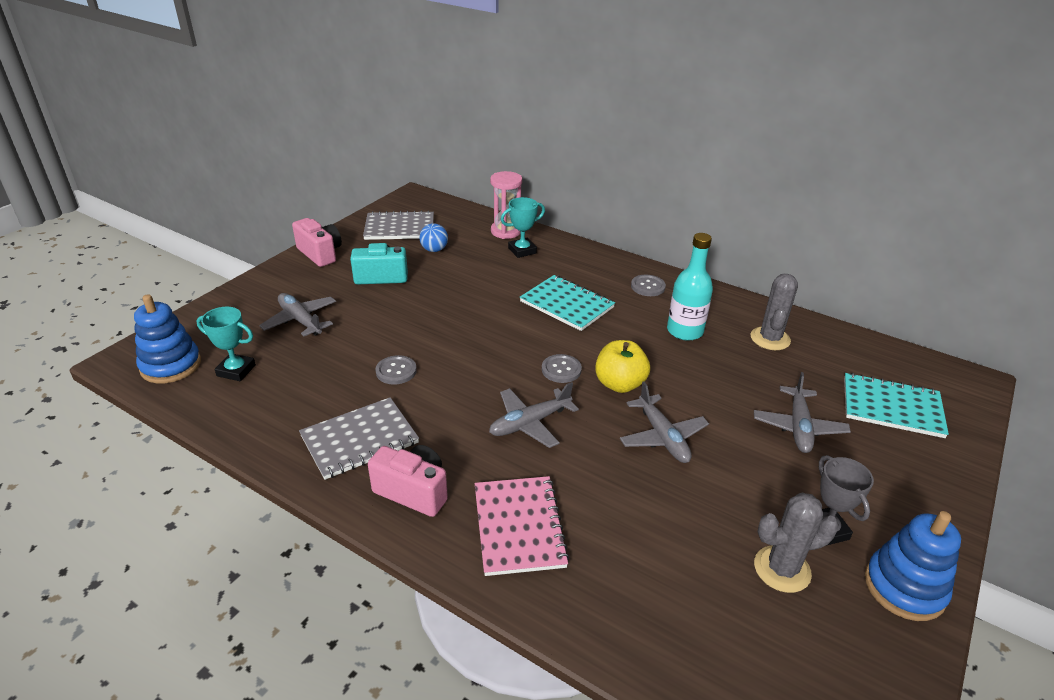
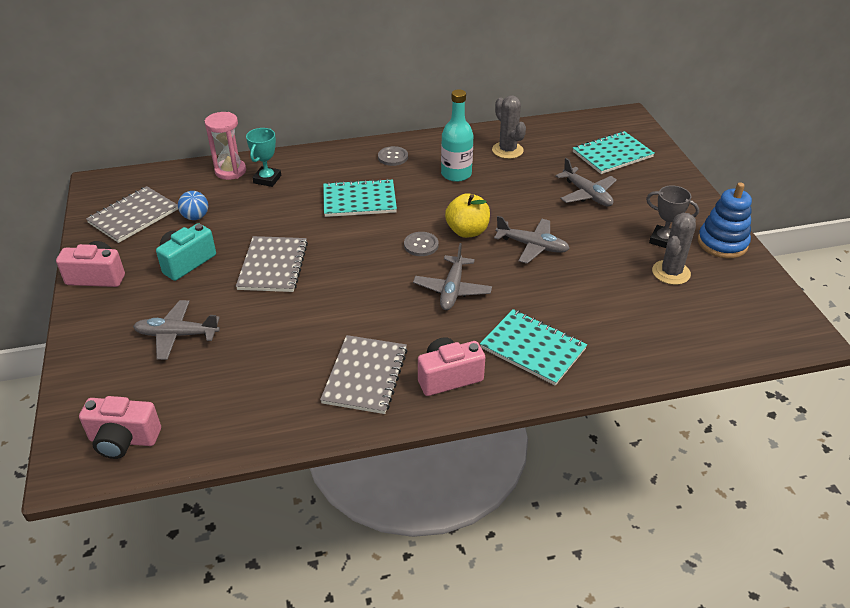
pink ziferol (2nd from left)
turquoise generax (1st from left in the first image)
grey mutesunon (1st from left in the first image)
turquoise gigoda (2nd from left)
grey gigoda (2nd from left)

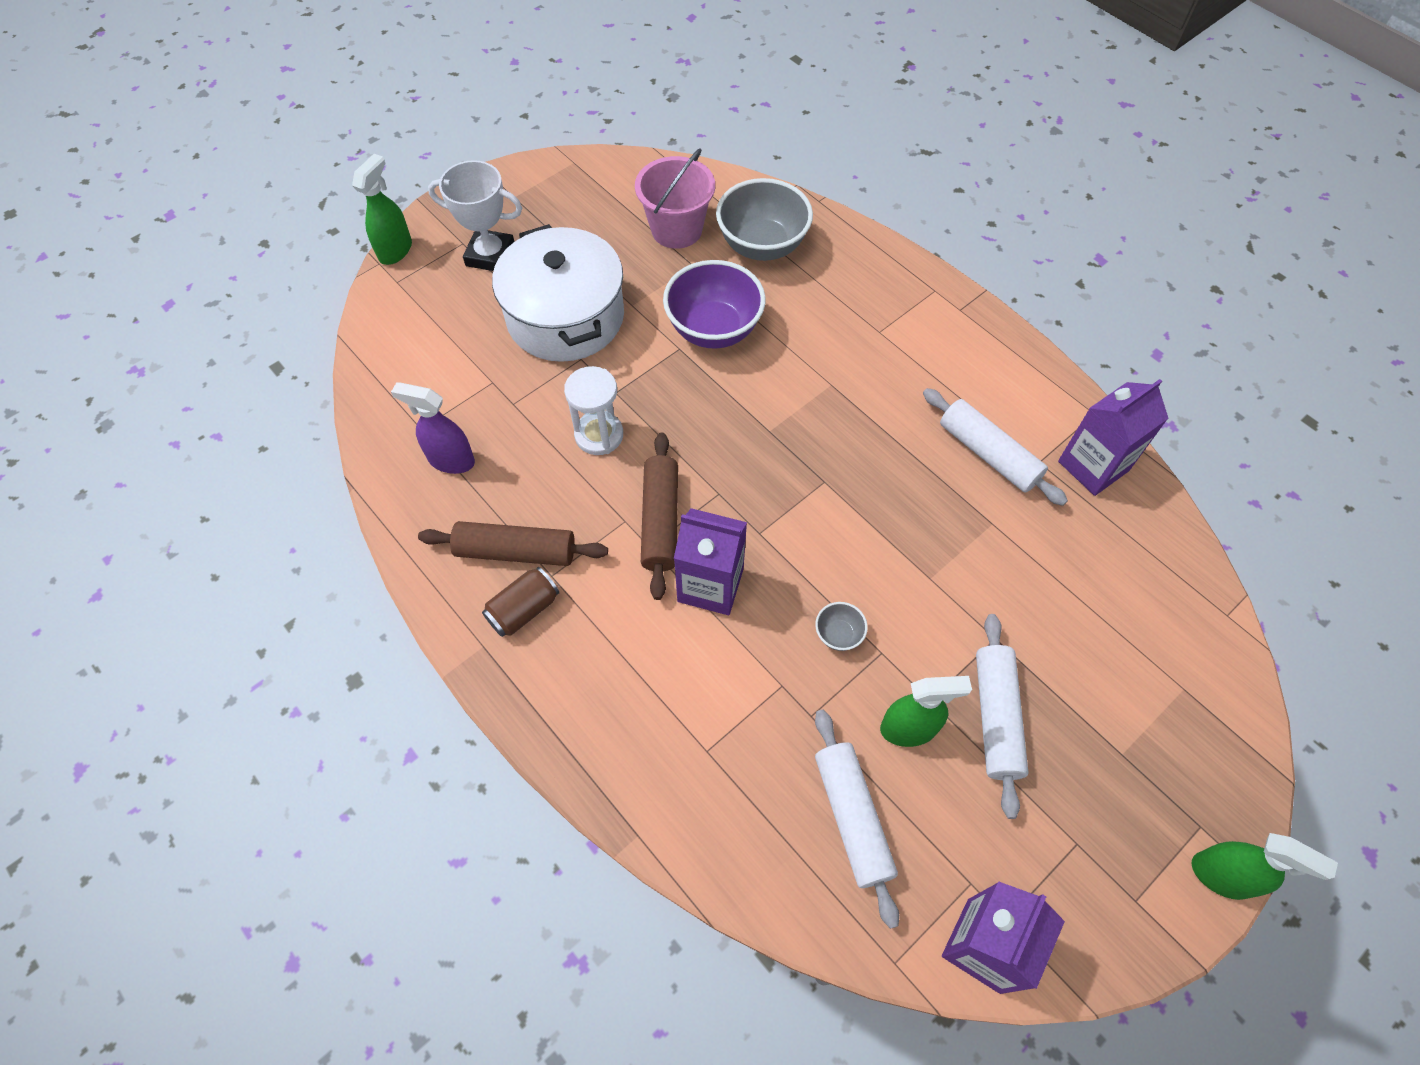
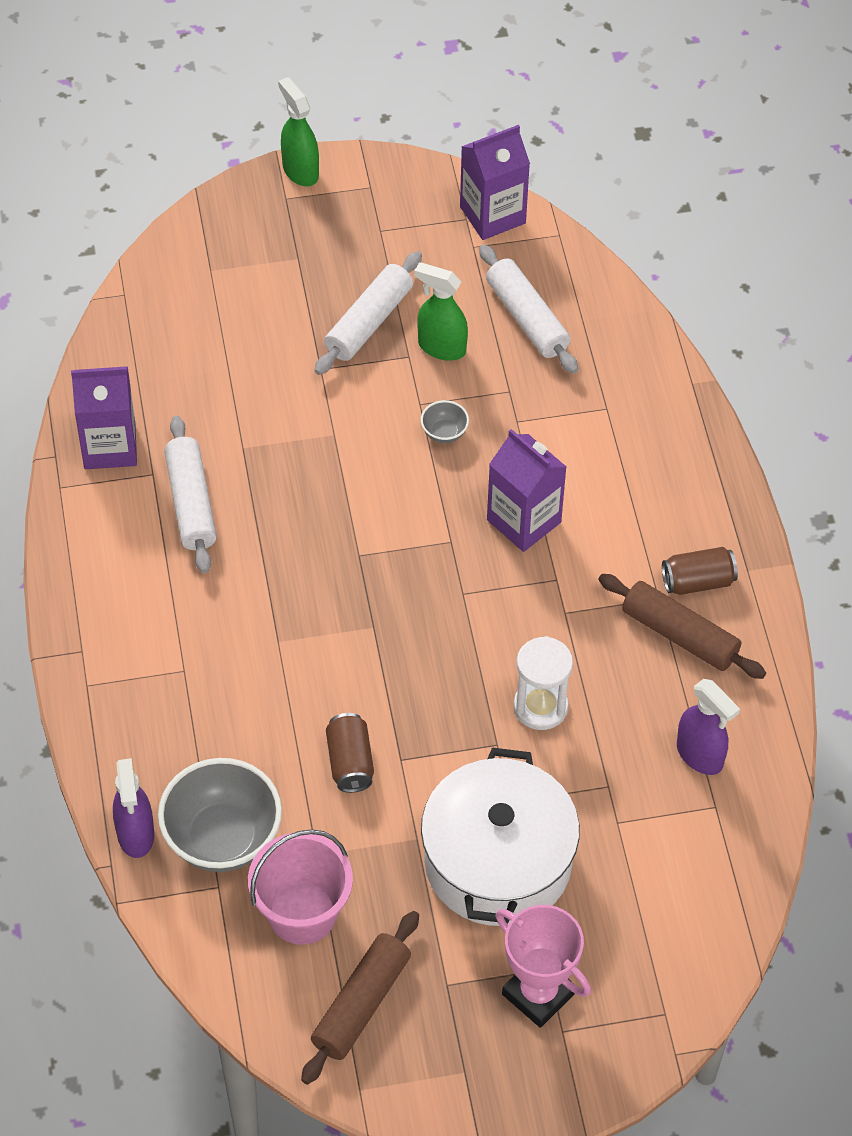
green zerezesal (1st from left in the first image)
pink generax
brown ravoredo (1st from left)
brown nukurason (1st from left)
white ravoredo (3rd from left)
purple zerezesal (1st from left)

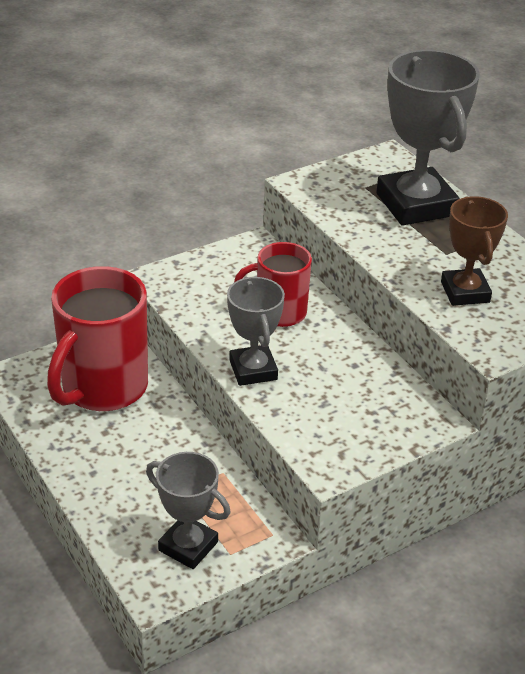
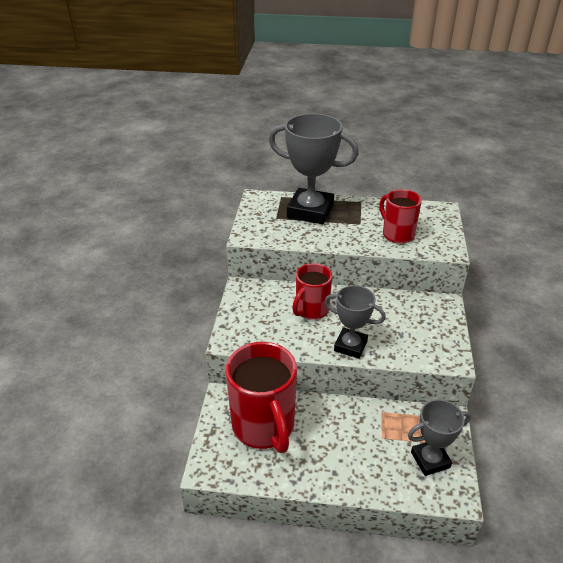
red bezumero (3rd from left)

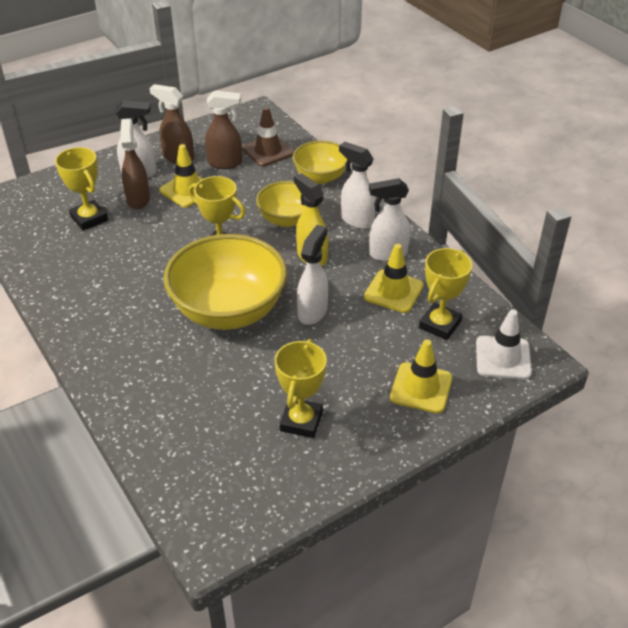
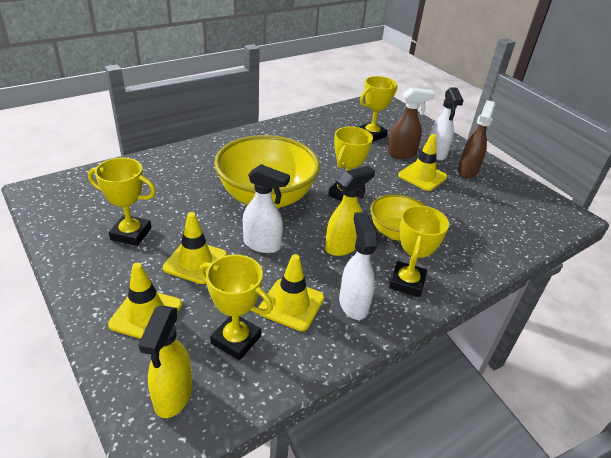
brown zerezesal (3rd from left in the first image)
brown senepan
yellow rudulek (3rd from left in the first image)
yellow generax (5th from left)
yellow zerezesal (1st from left)
yellow senepan (2nd from left)

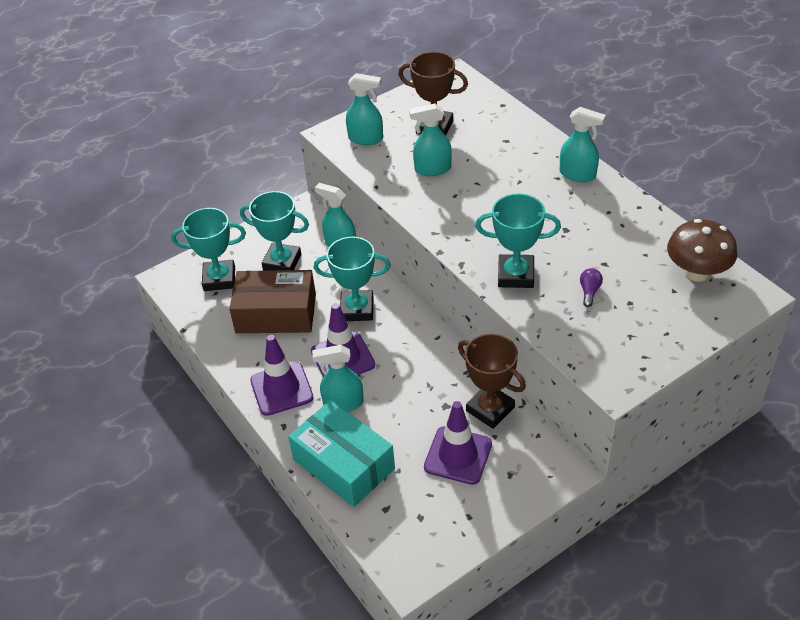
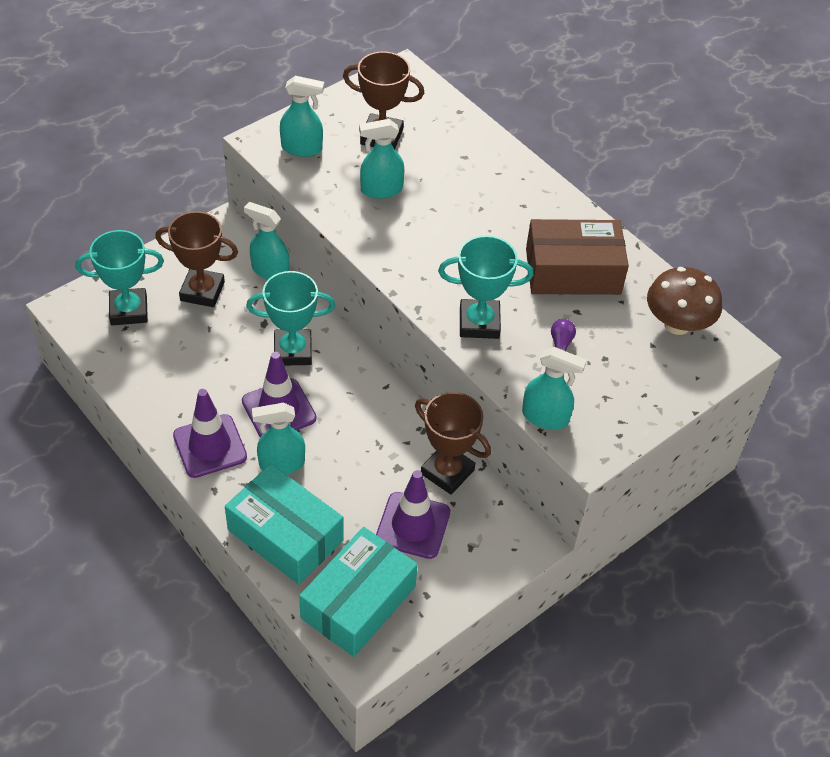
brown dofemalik
brown generax (1st from left)
turquoise zerezesal (5th from left)
turquoise dofemalik (2nd from left)

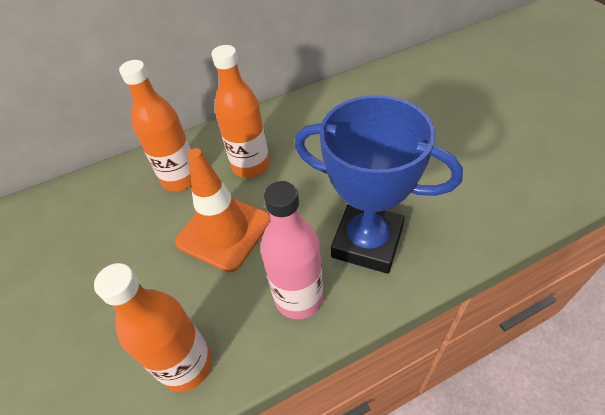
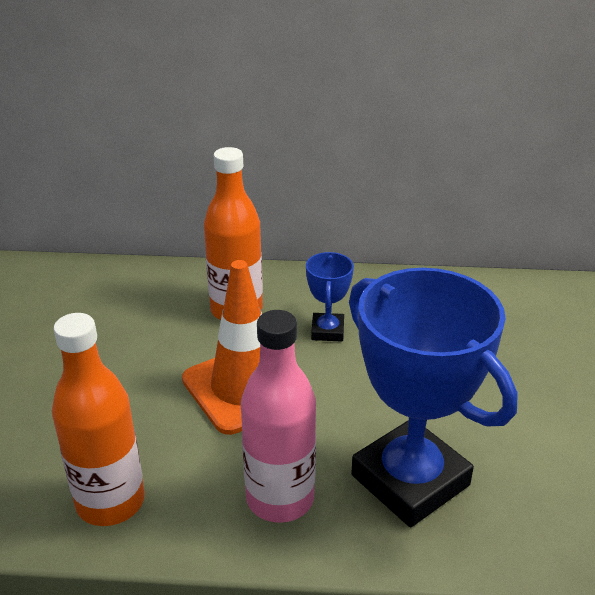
blue generax (1st from left)

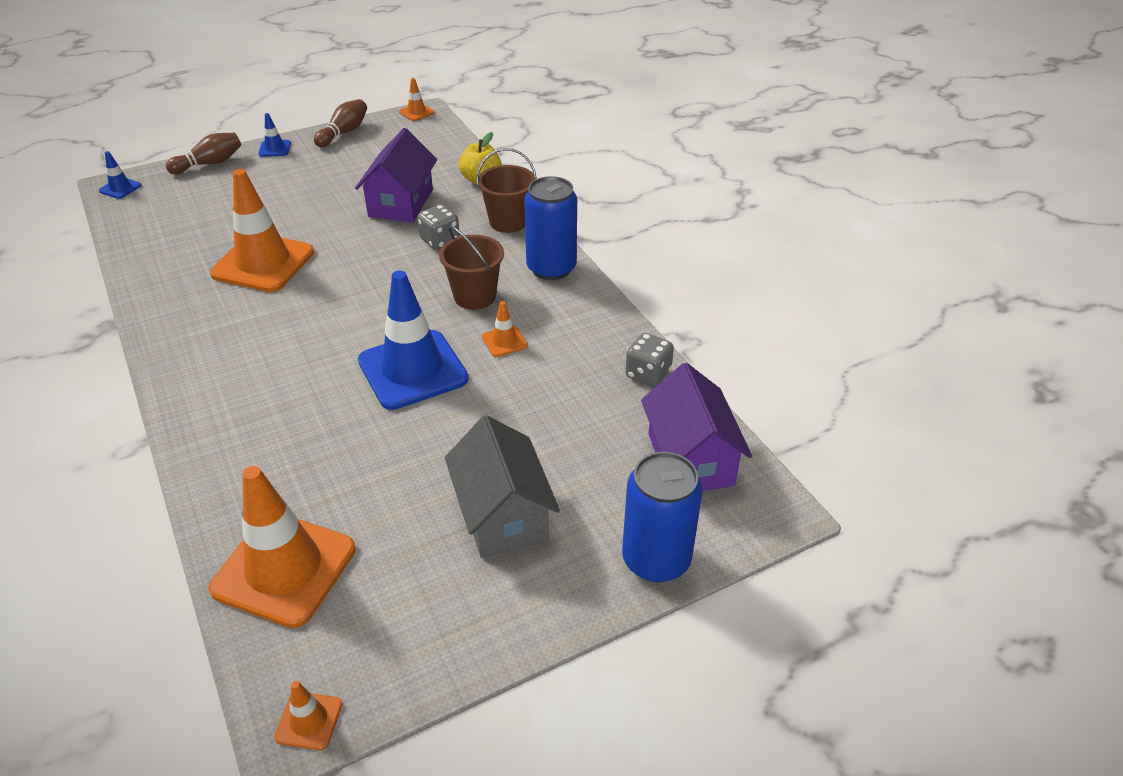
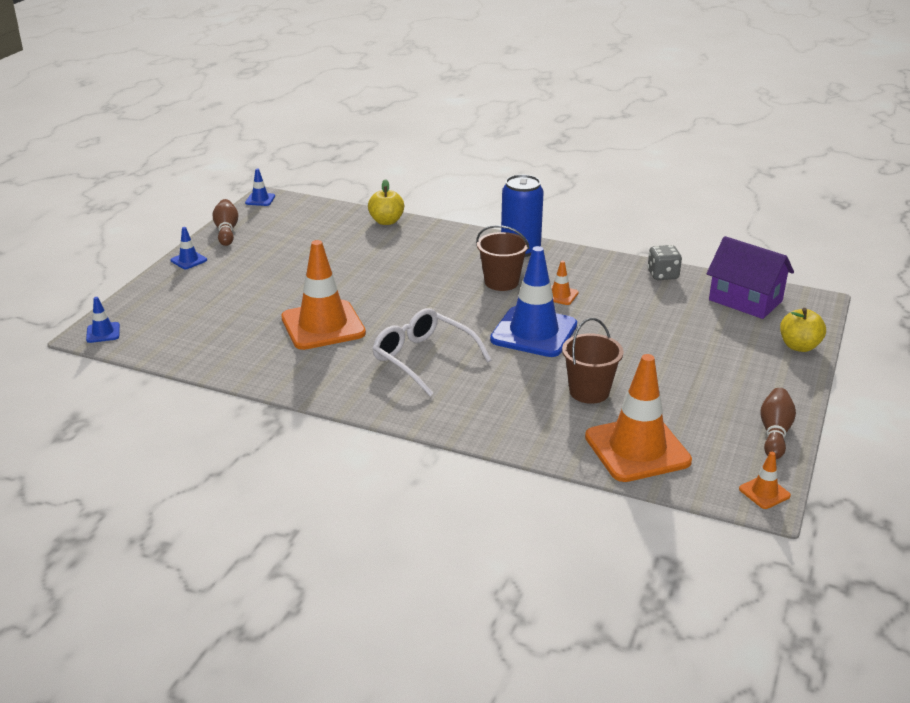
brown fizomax (2nd from left)
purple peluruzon (1st from left in the first image)
blue senepan (3rd from left)
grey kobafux (1st from left in the first image)
grey peluruzon
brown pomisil (2nd from left)
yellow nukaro (2nd from left)
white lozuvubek

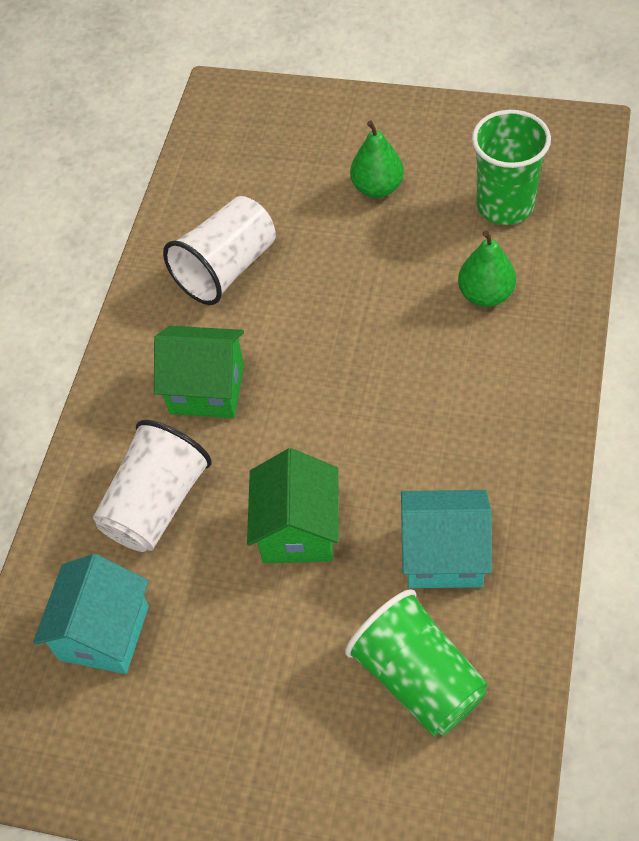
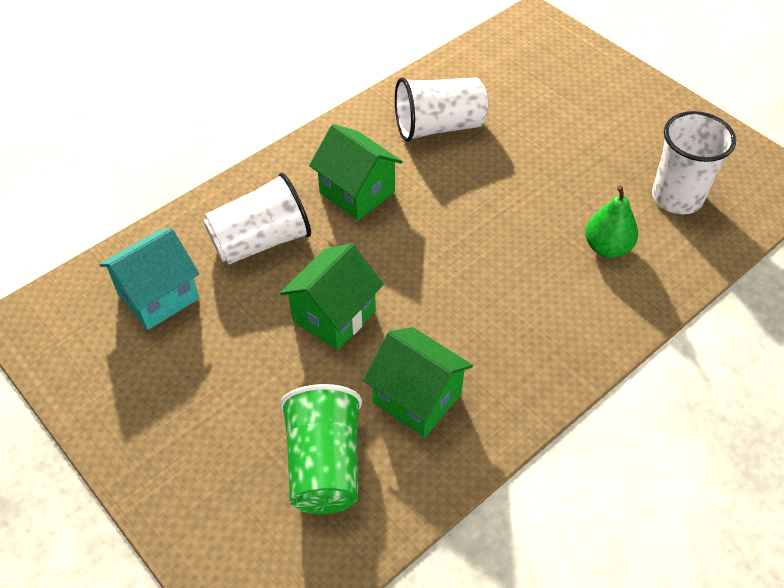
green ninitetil (1st from left in the first image)
green peluruzon (3rd from left)
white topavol (3rd from left)

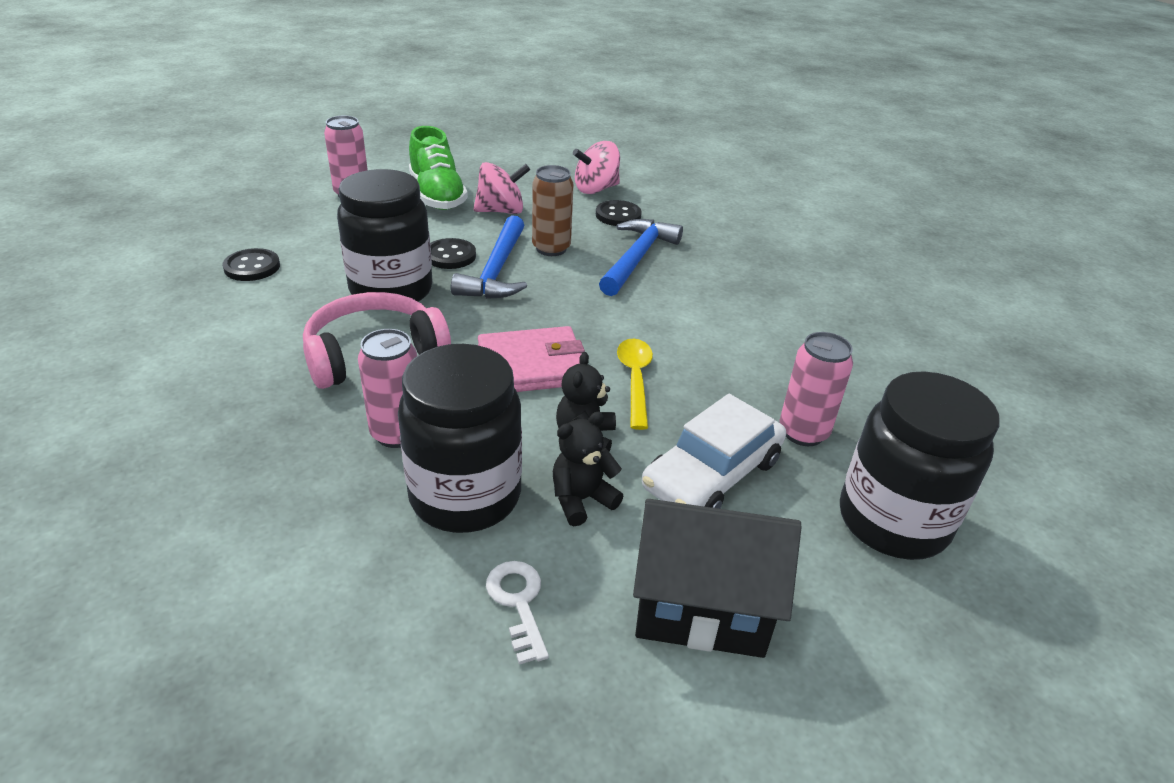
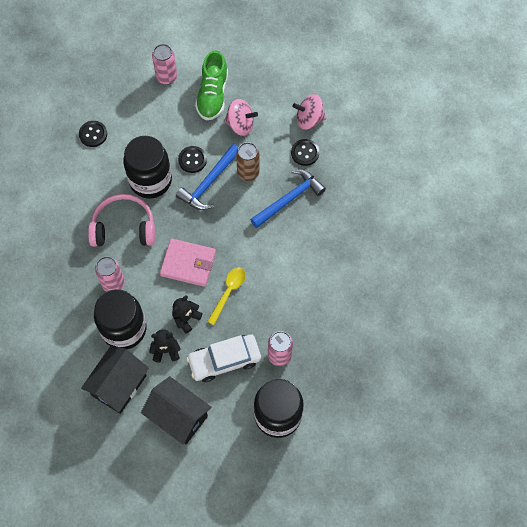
black peluruzon (1st from left)

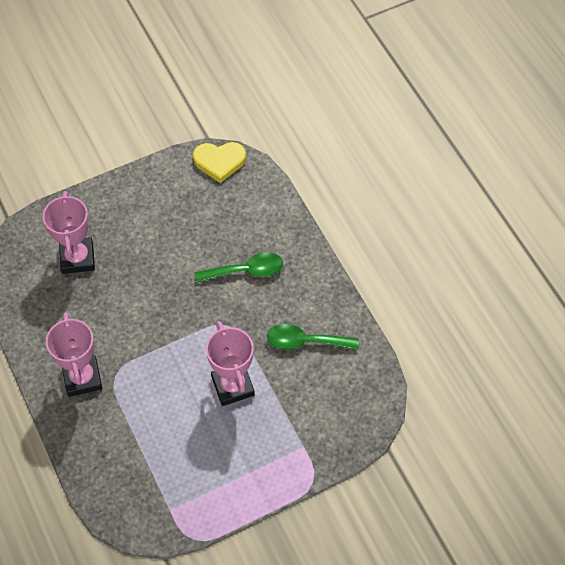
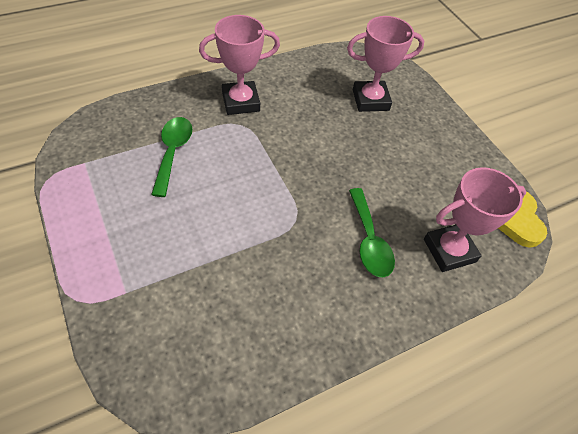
pink generax (3rd from left)
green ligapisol (1st from left)

